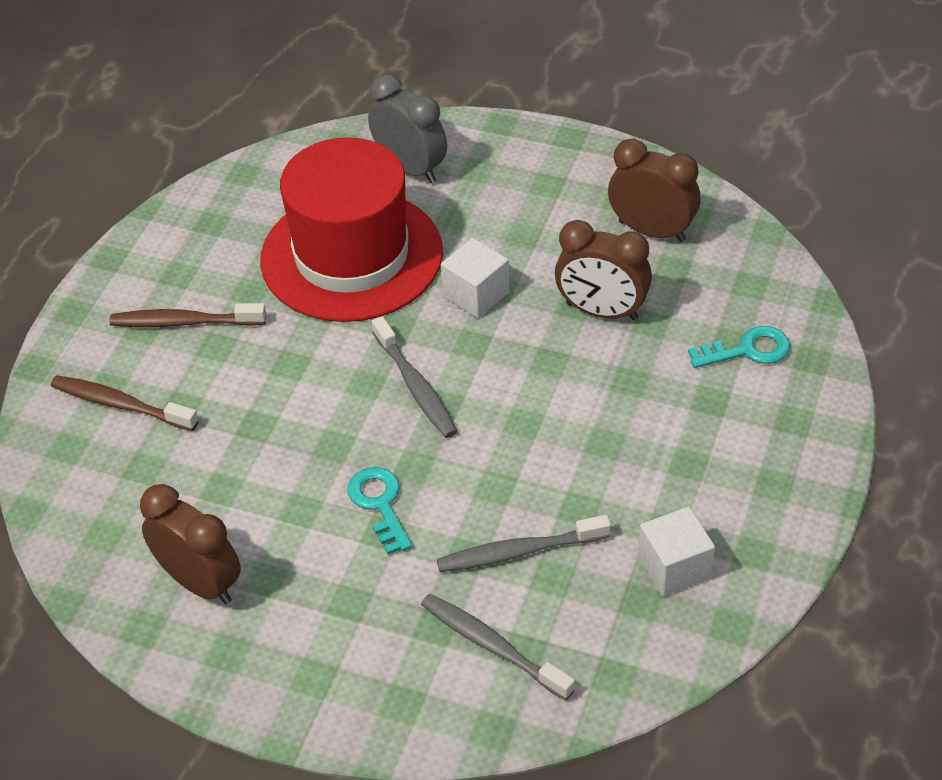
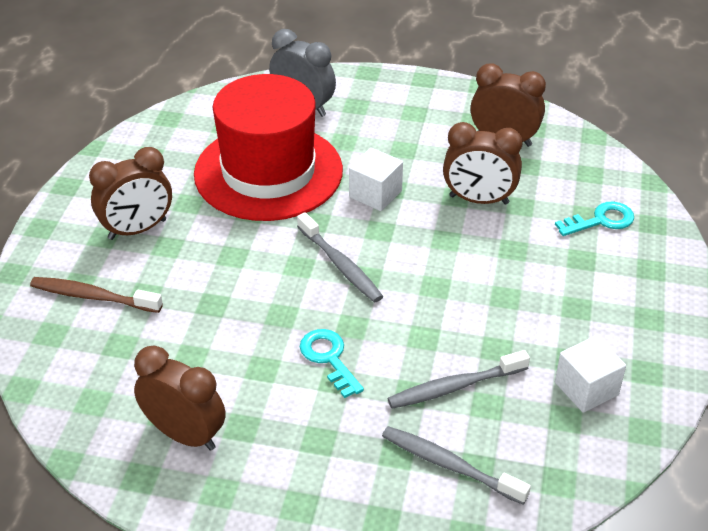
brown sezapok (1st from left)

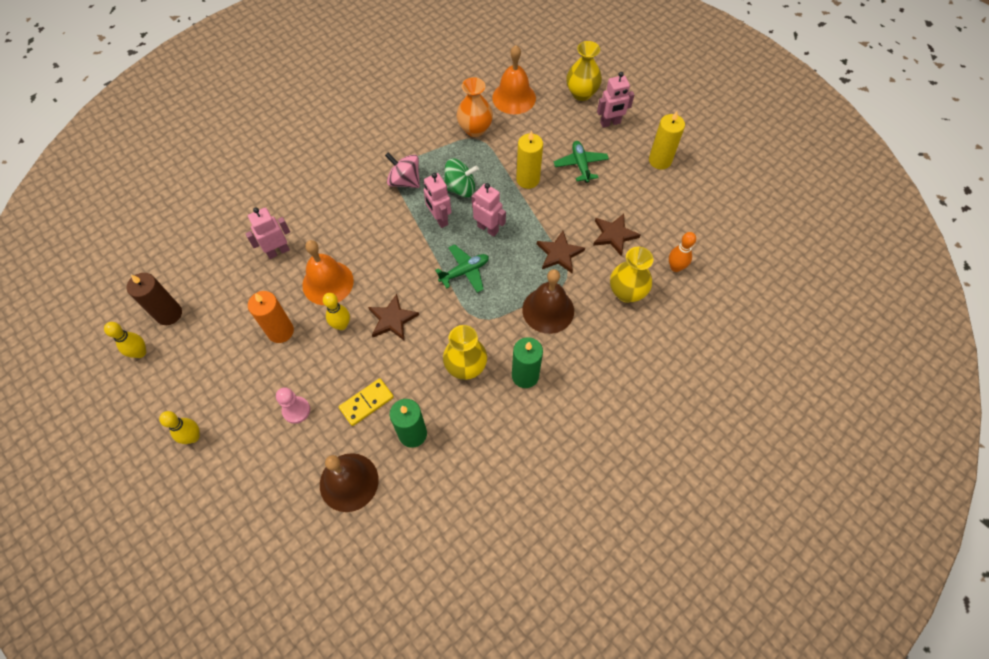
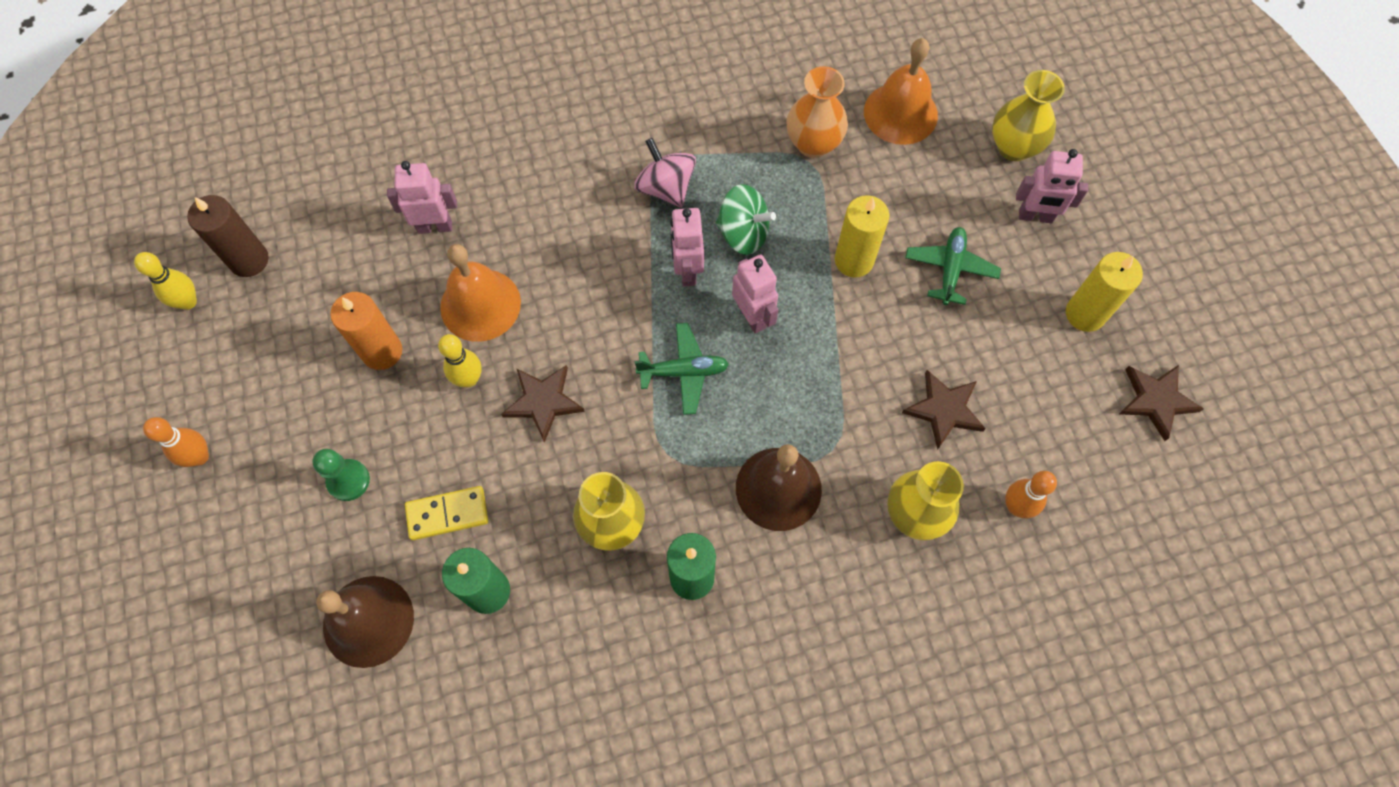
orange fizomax (1st from left)
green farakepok
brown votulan (3rd from left)

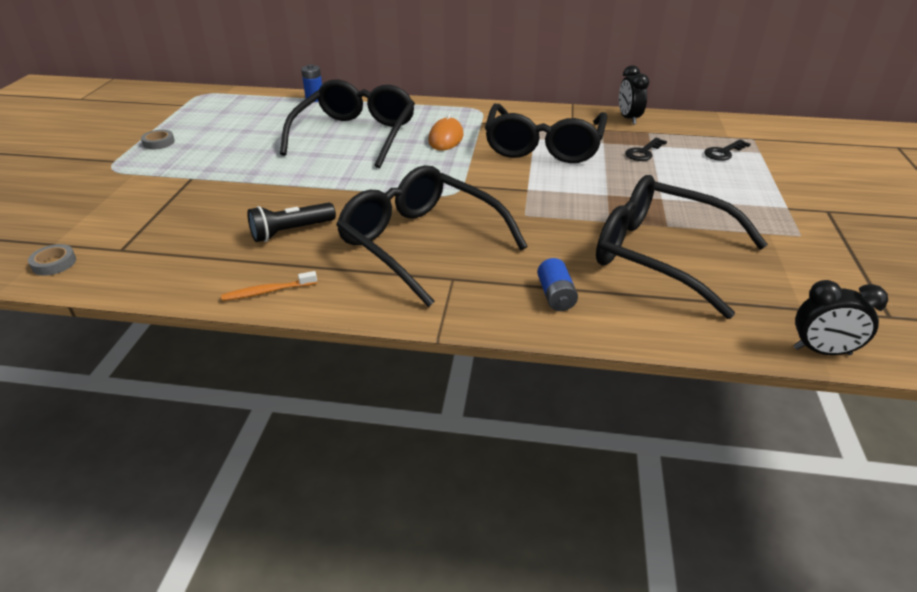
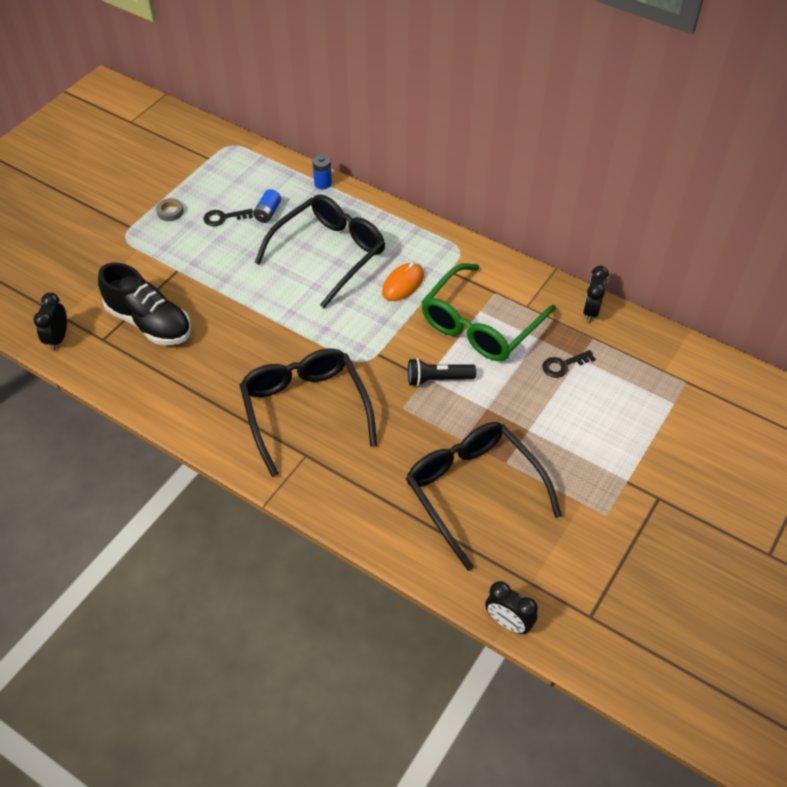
black sezapok (1st from left)
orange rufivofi
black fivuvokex
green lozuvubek
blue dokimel (1st from left)
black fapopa (1st from left)
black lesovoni

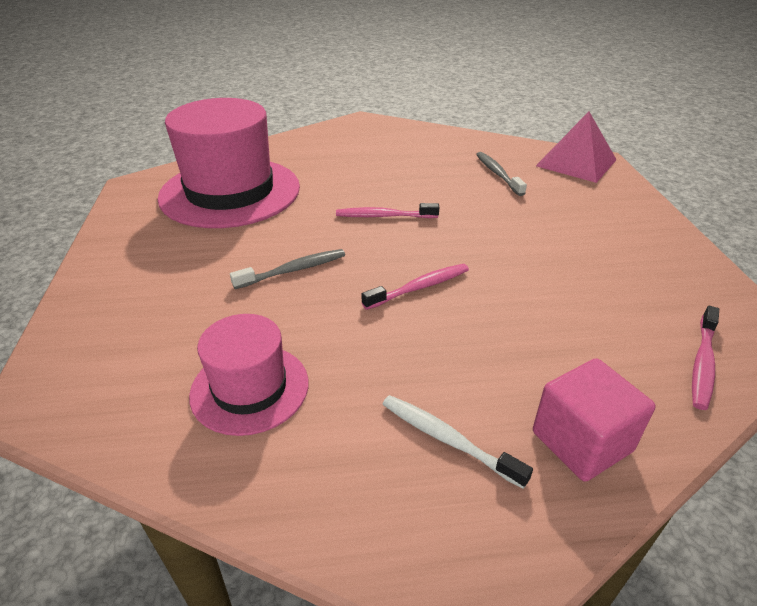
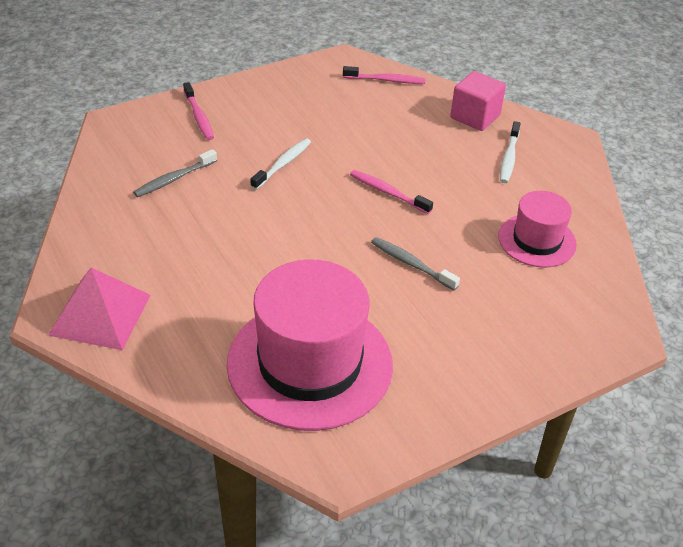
pink rufivofi (1st from left)
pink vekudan
white rufivofi (1st from left)

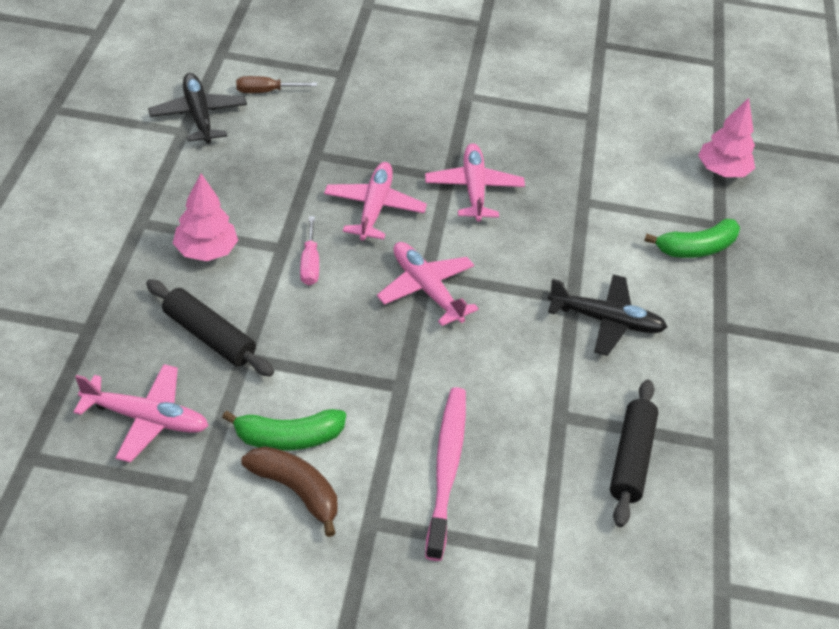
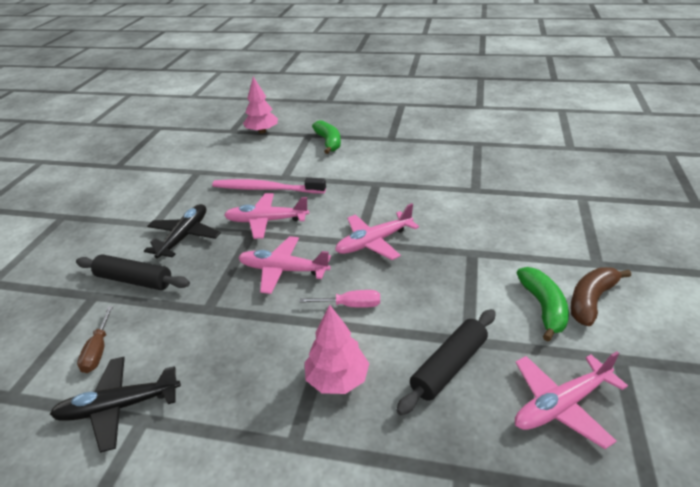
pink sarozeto (4th from left)
pink rufivofi
black sarozeto (2nd from left)
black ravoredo (1st from left)

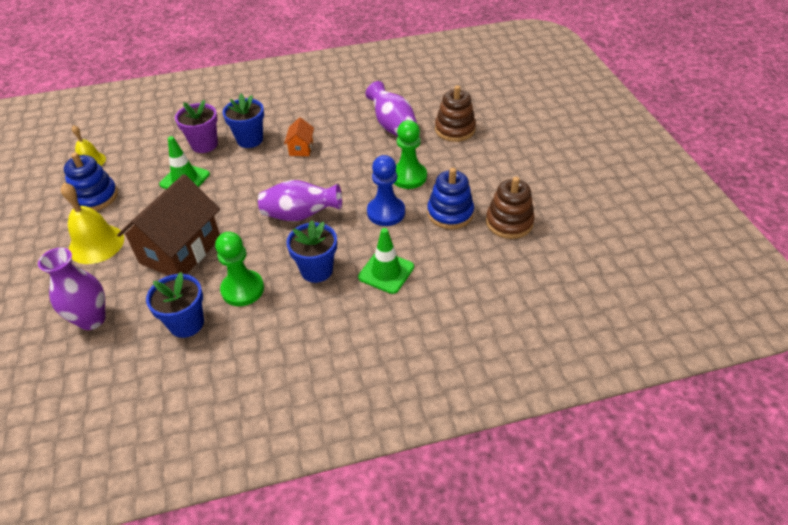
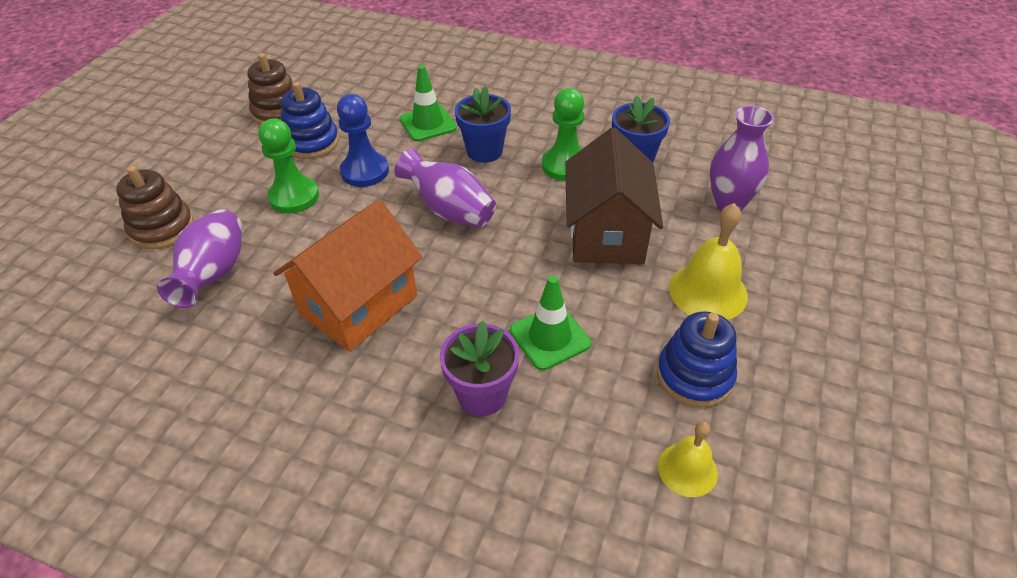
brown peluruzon
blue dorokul (2nd from left in the first image)
orange peluruzon

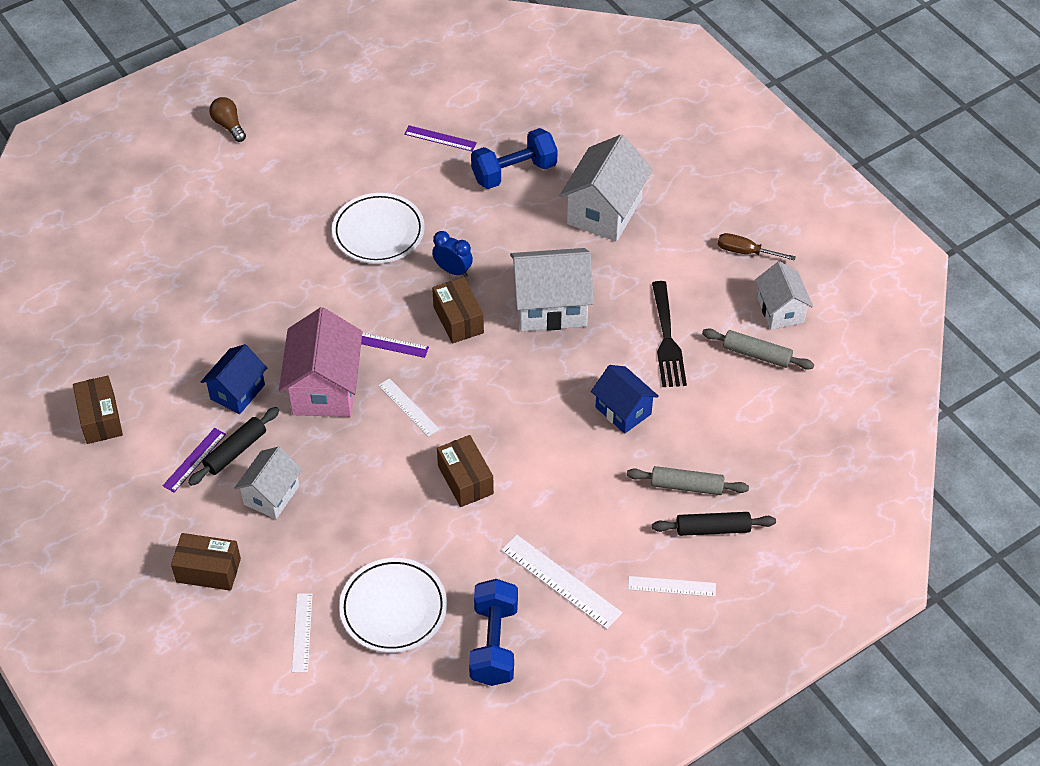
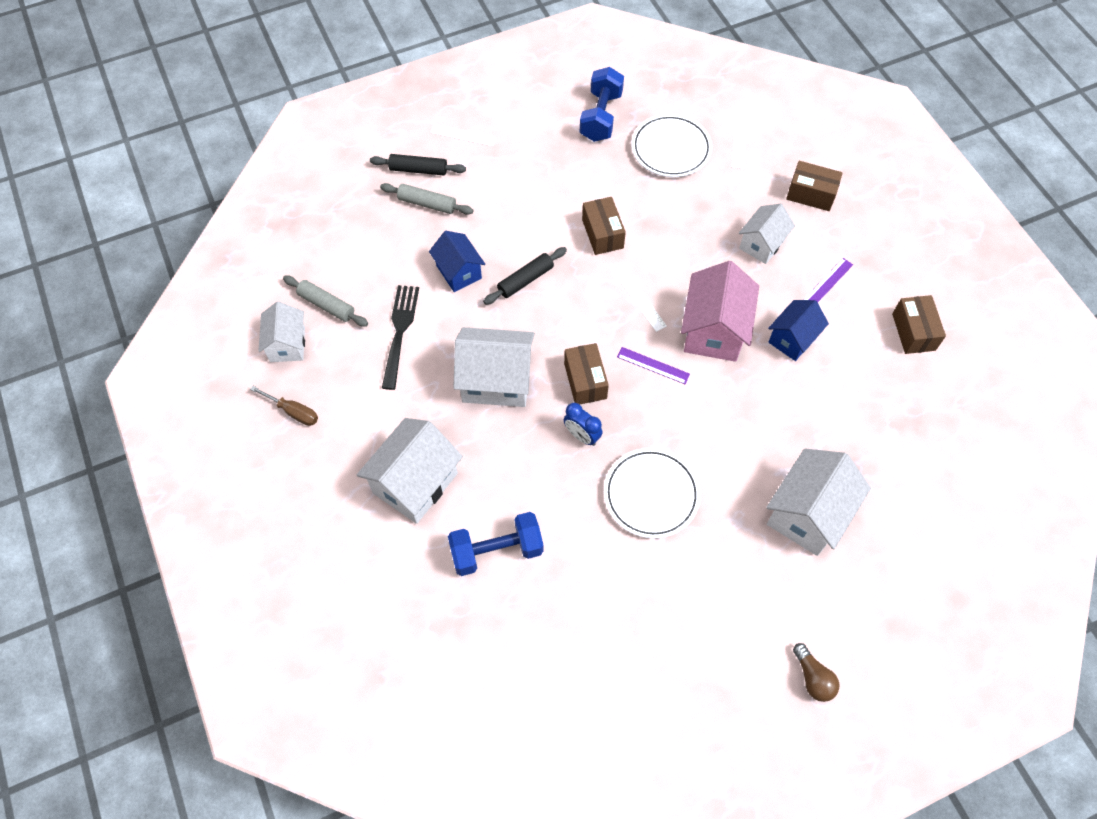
black ravoredo (2nd from left)
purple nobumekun (3rd from left in the first image)
white nobumekun (3rd from left in the first image)
white peluruzon (5th from left)

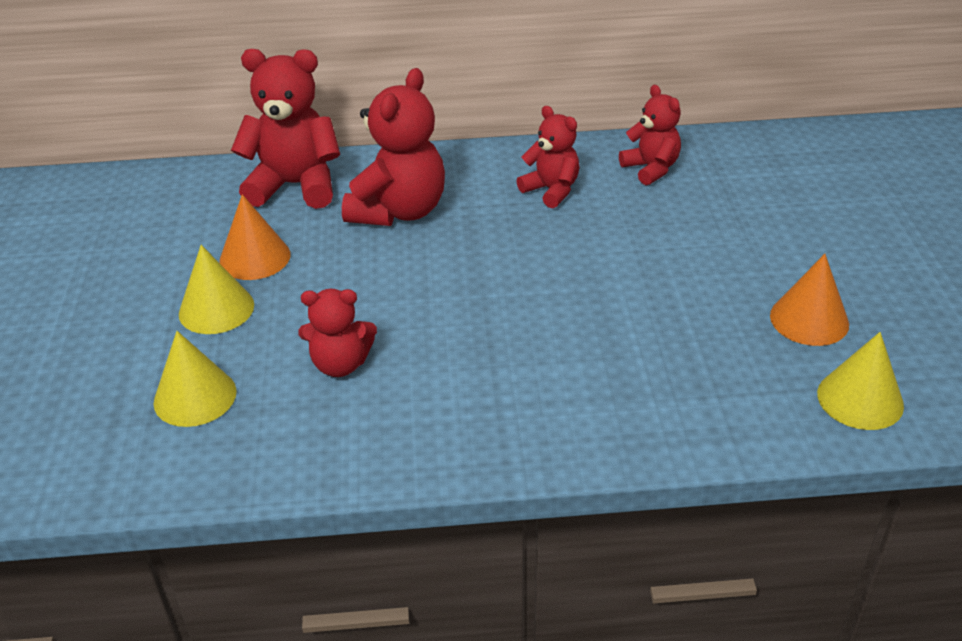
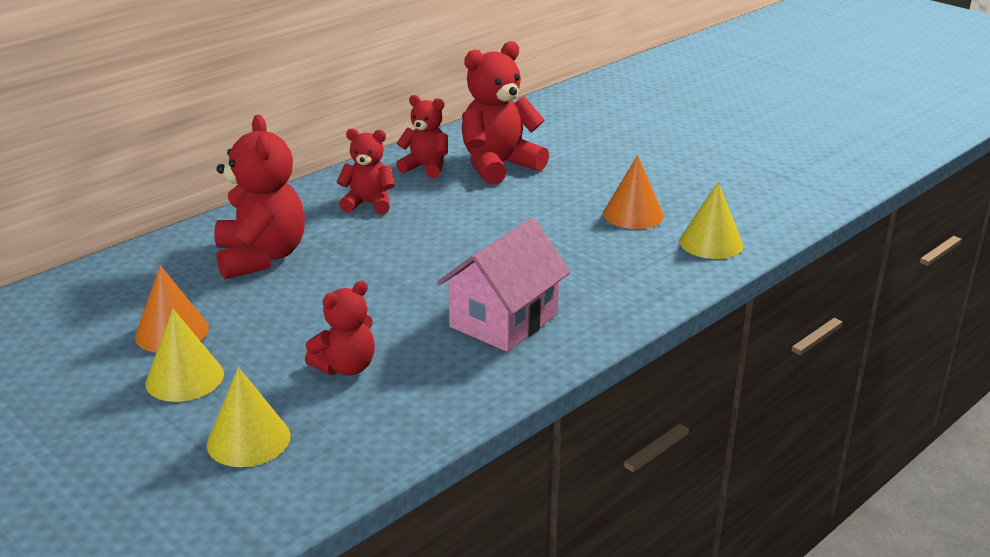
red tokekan (5th from left)
pink peluruzon

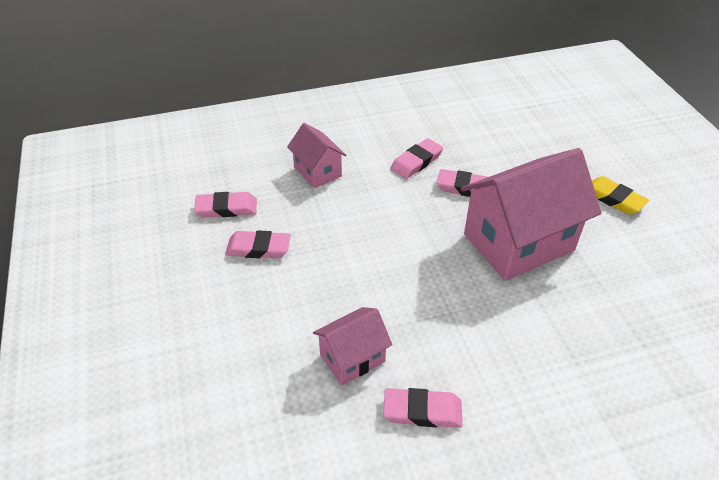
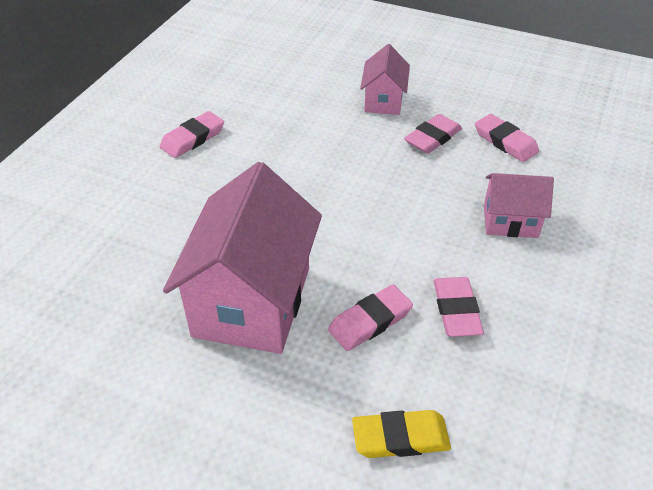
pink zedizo (5th from left)
pink peluruzon (2nd from left)
yellow zedizo

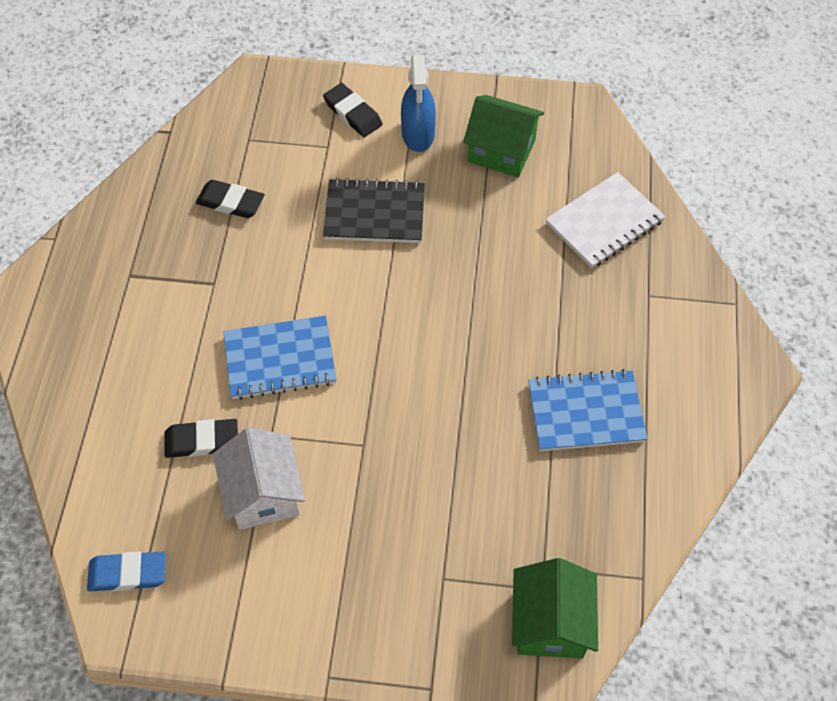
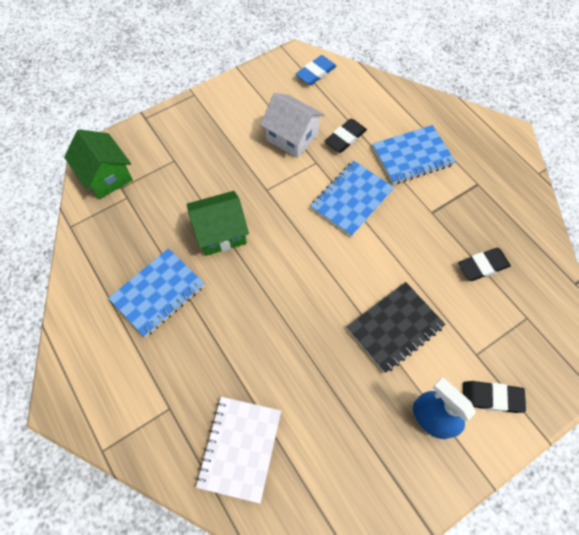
green peluruzon (2nd from left)
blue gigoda (3rd from left)

